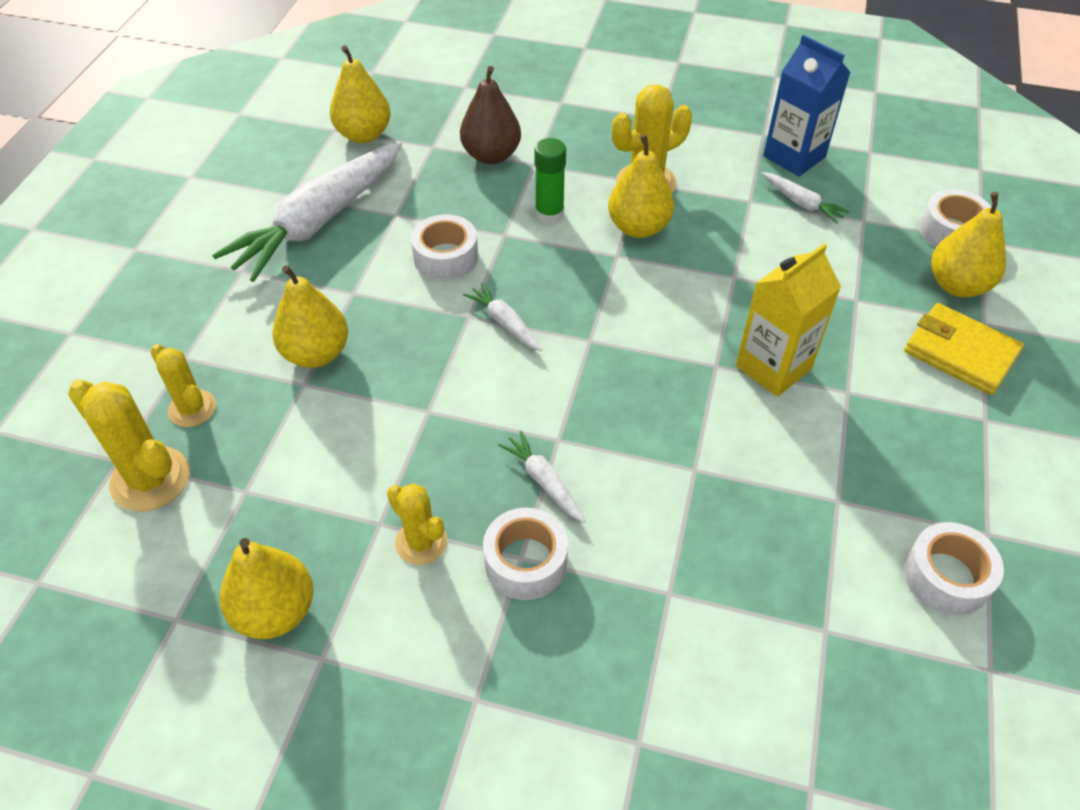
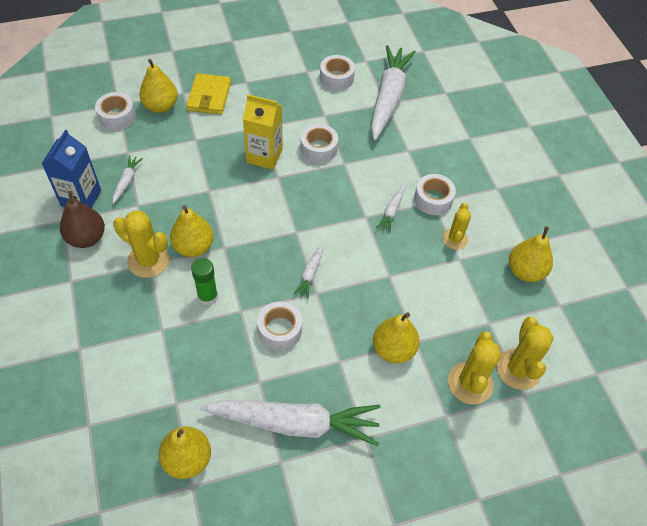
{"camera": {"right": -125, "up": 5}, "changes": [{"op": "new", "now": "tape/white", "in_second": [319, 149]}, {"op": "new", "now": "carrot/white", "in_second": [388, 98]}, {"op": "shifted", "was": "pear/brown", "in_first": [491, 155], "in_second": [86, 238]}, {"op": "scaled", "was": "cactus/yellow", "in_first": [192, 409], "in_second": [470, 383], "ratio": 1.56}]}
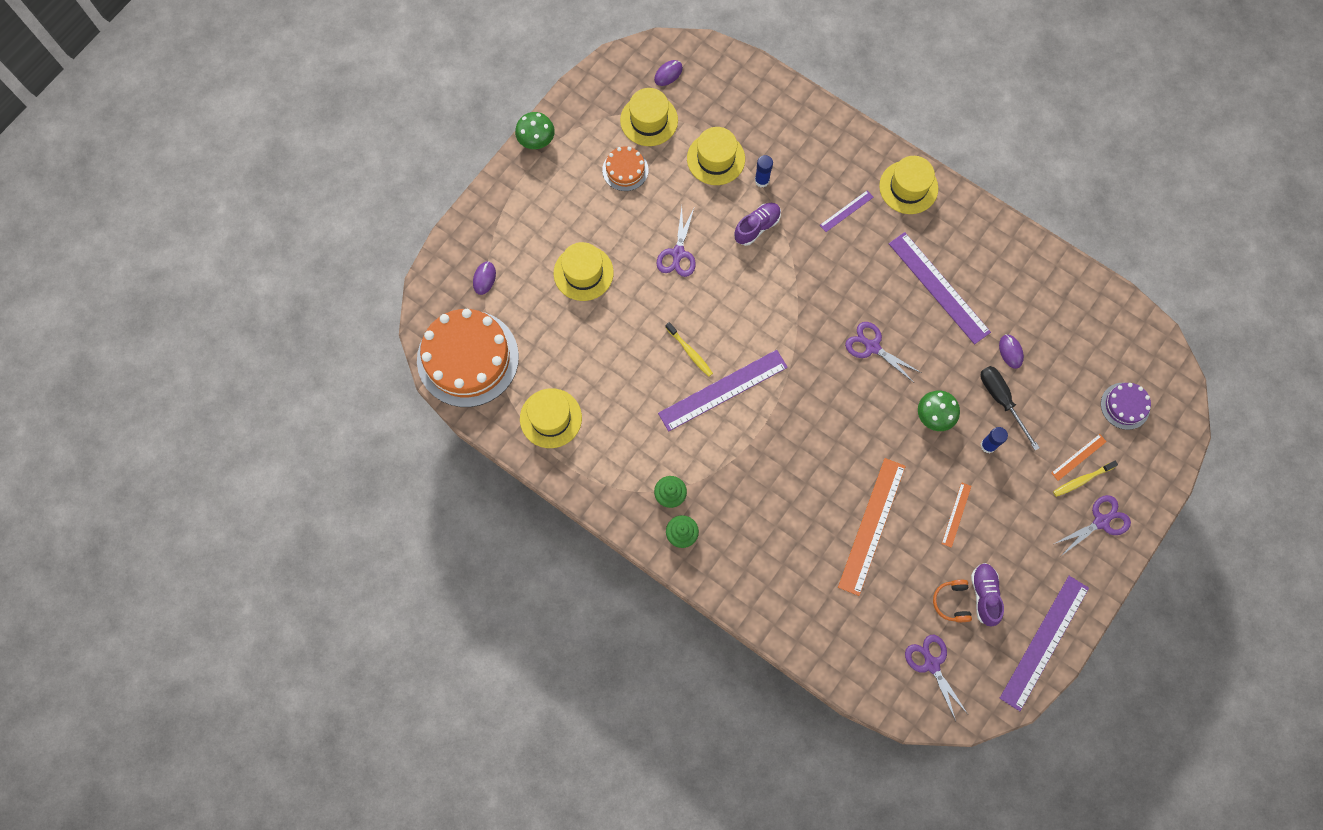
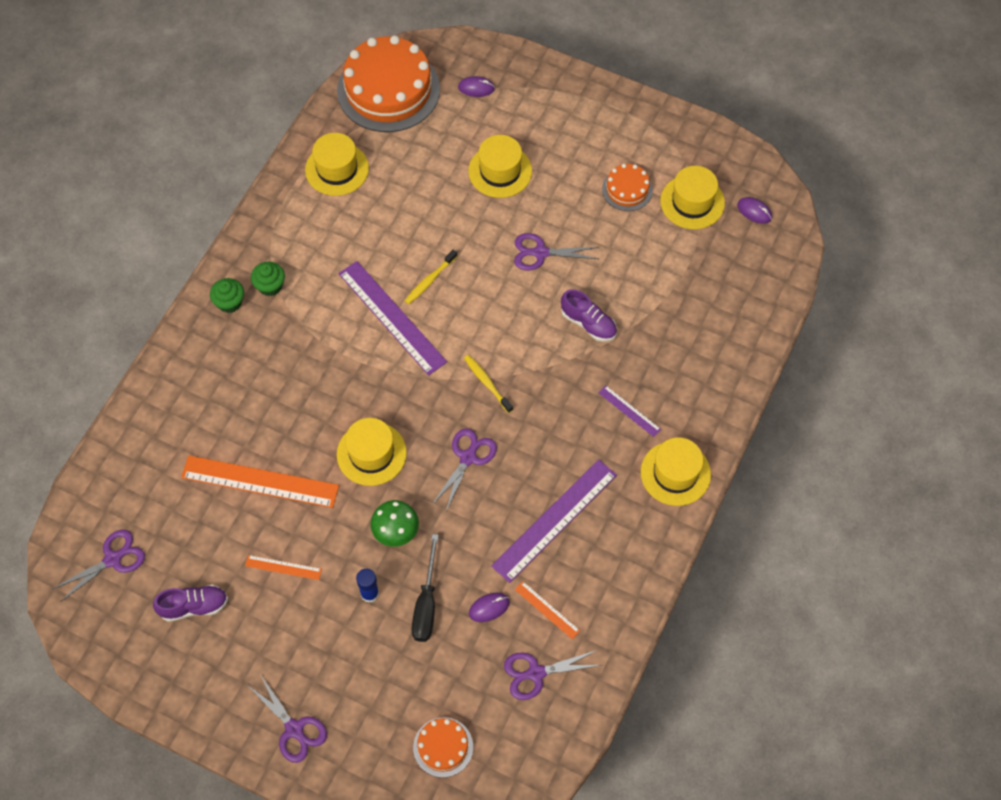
{"camera": {"right": 80, "up": -10}, "changes": [{"op": "gone", "was": "mushroom/green", "in_first": [536, 140]}, {"op": "gone", "was": "glue stick/blue", "in_first": [762, 180]}, {"op": "gone", "was": "headphones/orange", "in_first": [952, 602]}, {"op": "gone", "was": "ruler/purple", "in_first": [1044, 642]}, {"op": "new", "now": "scissors/purple", "in_second": [535, 673]}, {"op": "shifted", "was": "hat/yellow", "in_first": [716, 159], "in_second": [371, 453]}, {"op": "shifted", "was": "ruler/orange", "in_first": [1078, 457], "in_second": [547, 610]}, {"op": "shifted", "was": "toothbrush/yellow", "in_first": [1082, 480], "in_second": [487, 383]}, {"op": "repainted", "was": "cake/purple", "now": "cake/orange", "in_first": [1125, 406], "in_second": [443, 747]}, {"op": "rotated", "was": "screwdriver/black", "in_first": [1001, 401], "in_second": [426, 603], "clockwise": 135}]}
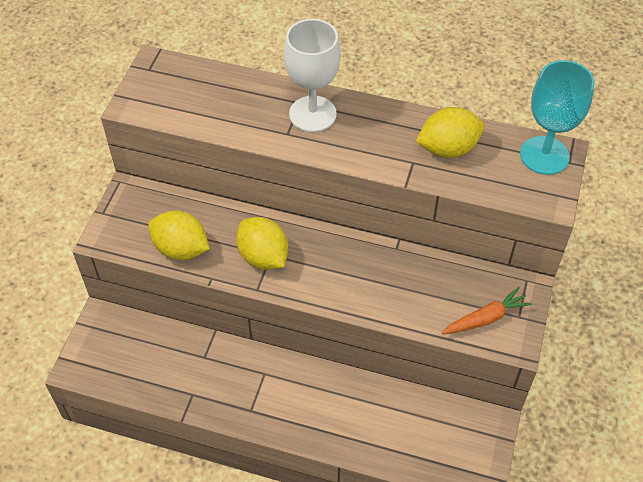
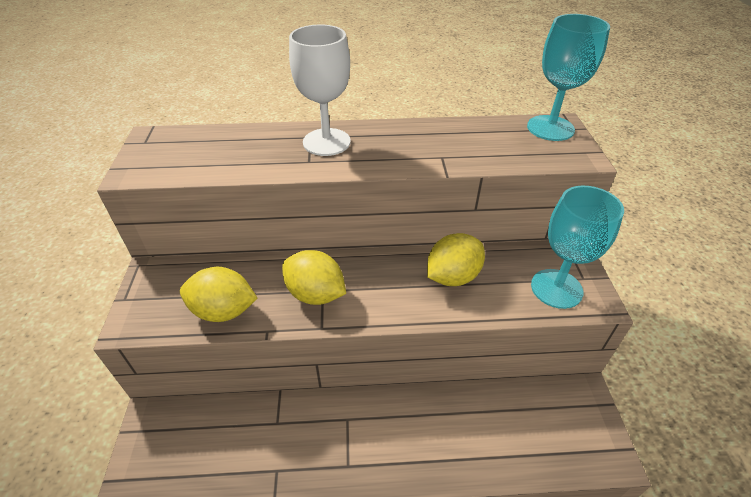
{"camera": {"right": -20, "up": -10}, "changes": [{"op": "shifted", "was": "lemon/yellow", "in_first": [448, 149], "in_second": [452, 276]}, {"op": "swapped", "was": "carrot/orange", "now": "goblet/turquoise", "in_first": [485, 318], "in_second": [556, 288]}]}
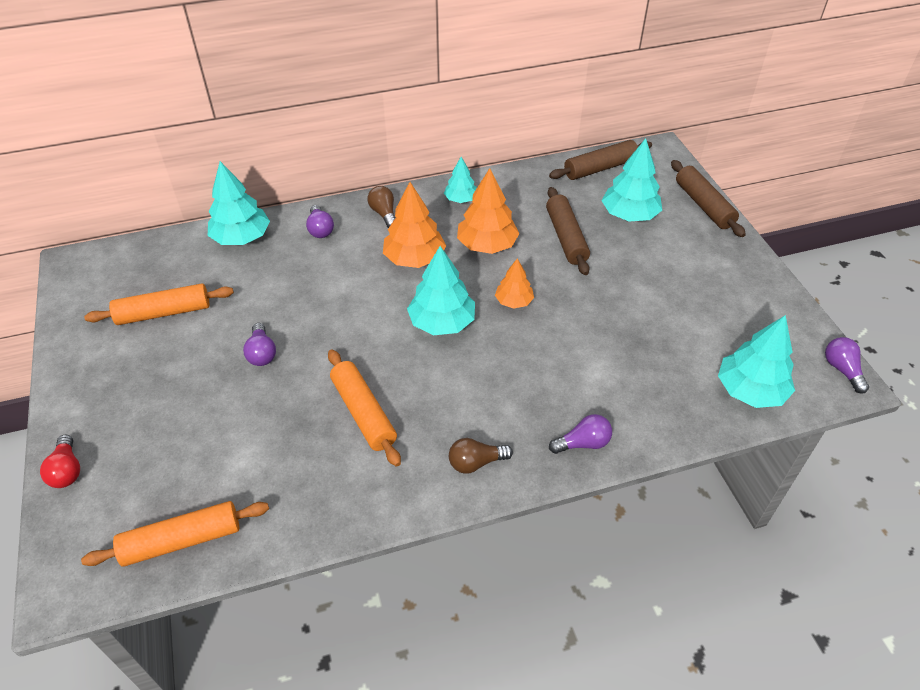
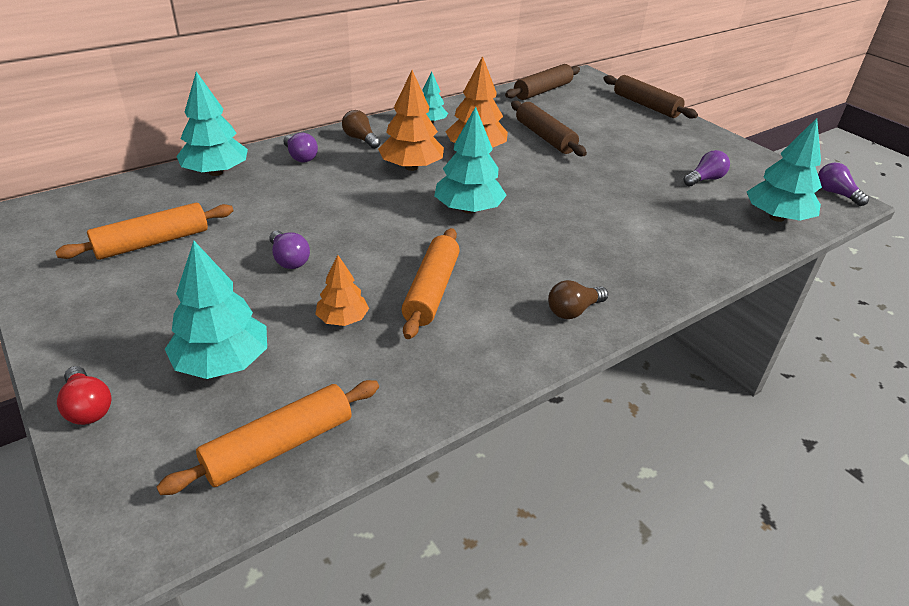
{"camera": {"right": -20, "up": -10}, "changes": [{"op": "shifted", "was": "tree/orange", "in_first": [514, 301], "in_second": [342, 319]}, {"op": "shifted", "was": "light bulb/purple", "in_first": [583, 443], "in_second": [705, 179]}, {"op": "shifted", "was": "tree/turquoise", "in_first": [629, 215], "in_second": [222, 362]}, {"op": "rotated", "was": "rolling pin/orange", "in_first": [363, 413], "in_second": [431, 291], "clockwise": 60}]}
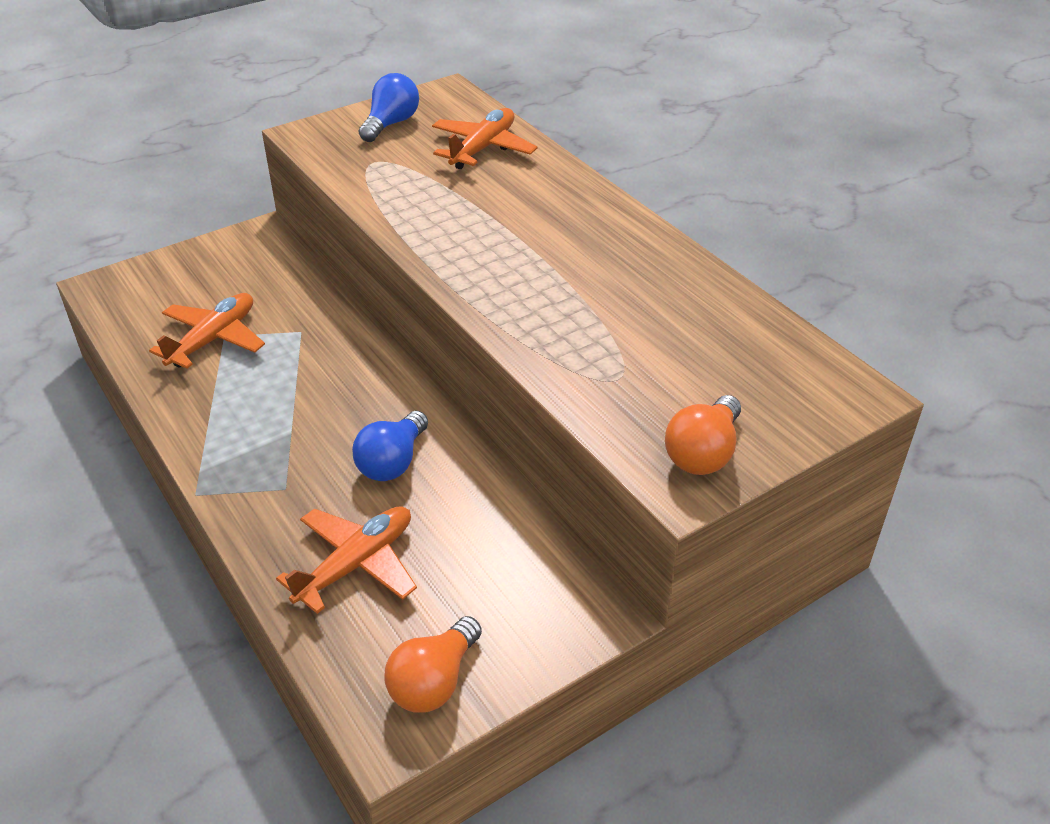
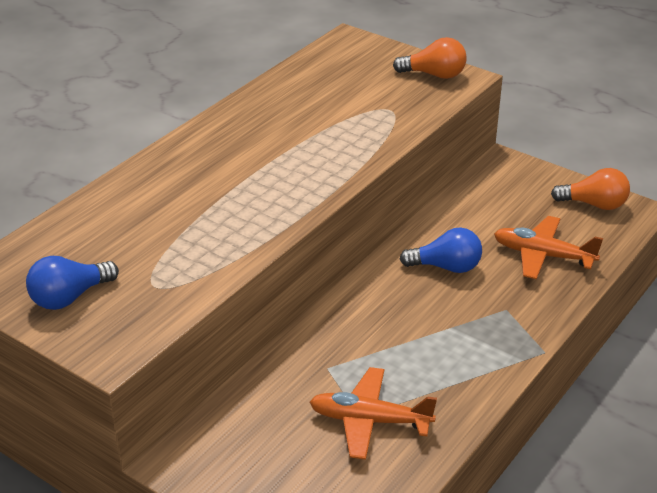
{"camera": {"right": -110, "up": -5}, "changes": [{"op": "gone", "was": "plane/orange", "in_first": [483, 148]}, {"op": "rotated", "was": "light bulb/blue", "in_first": [391, 124], "in_second": [69, 297], "clockwise": -45}]}
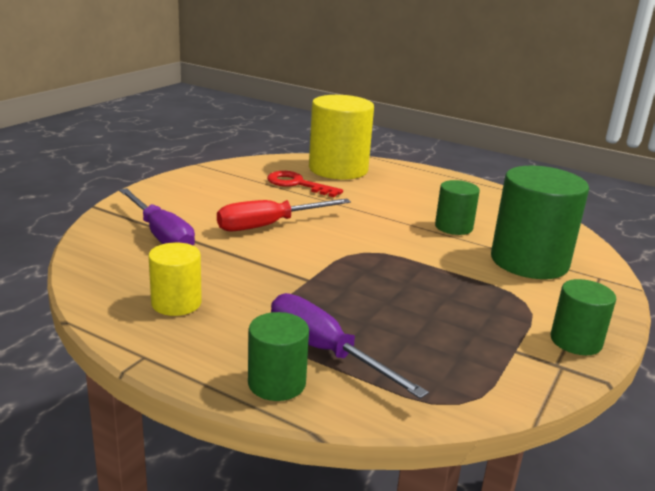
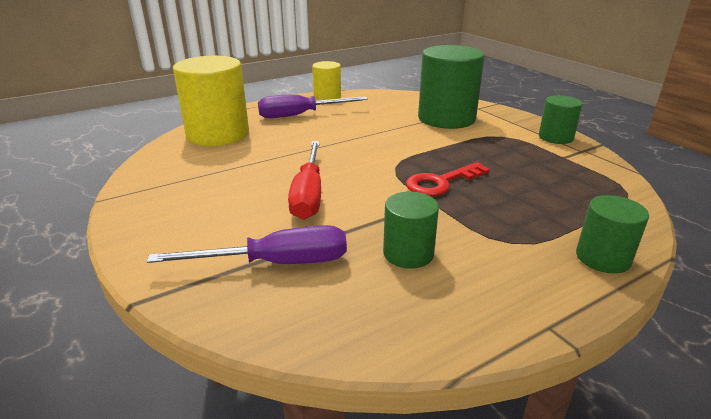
{"camera": {"right": -60, "up": 5}, "changes": [{"op": "shifted", "was": "cylinder/yellow", "in_first": [176, 303], "in_second": [327, 96]}, {"op": "shifted", "was": "key/red", "in_first": [297, 184], "in_second": [441, 182]}, {"op": "shifted", "was": "screwdriver/purple", "in_first": [325, 351], "in_second": [300, 115]}, {"op": "shifted", "was": "cylinder/green", "in_first": [453, 227], "in_second": [408, 253]}]}
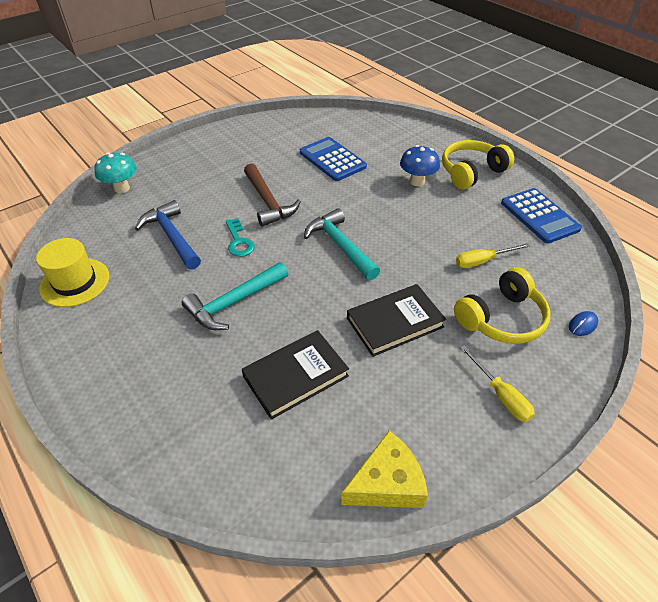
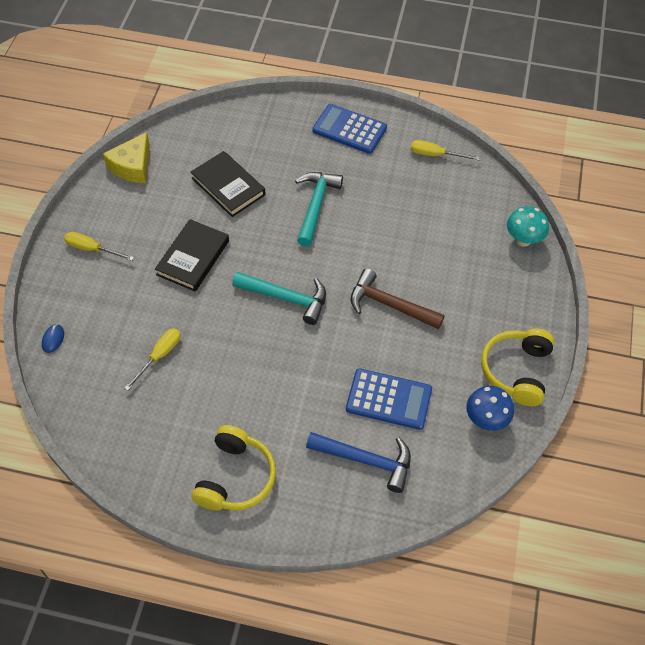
{"camera": {"right": 140, "up": 10}, "changes": [{"op": "gone", "was": "key/turquoise", "in_first": [239, 241]}, {"op": "shifted", "was": "hammer/blue", "in_first": [172, 236], "in_second": [366, 460]}, {"op": "shifted", "was": "mushroom/blue", "in_first": [417, 181], "in_second": [486, 420]}, {"op": "shifted", "was": "headphones/yellow", "in_first": [501, 318], "in_second": [516, 371]}, {"op": "shifted", "was": "calculator/blue", "in_first": [539, 216], "in_second": [349, 129]}, {"op": "swapped", "was": "hat/yellow", "now": "screwdriver/yellow", "in_first": [75, 282], "in_second": [435, 155]}, {"op": "rotated", "was": "book/black", "in_first": [295, 376], "in_second": [228, 186], "clockwise": -60}]}
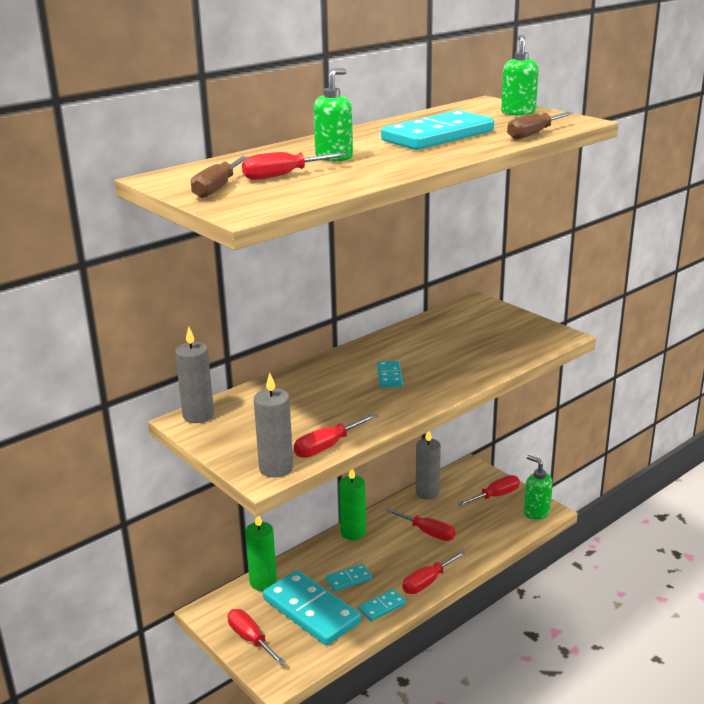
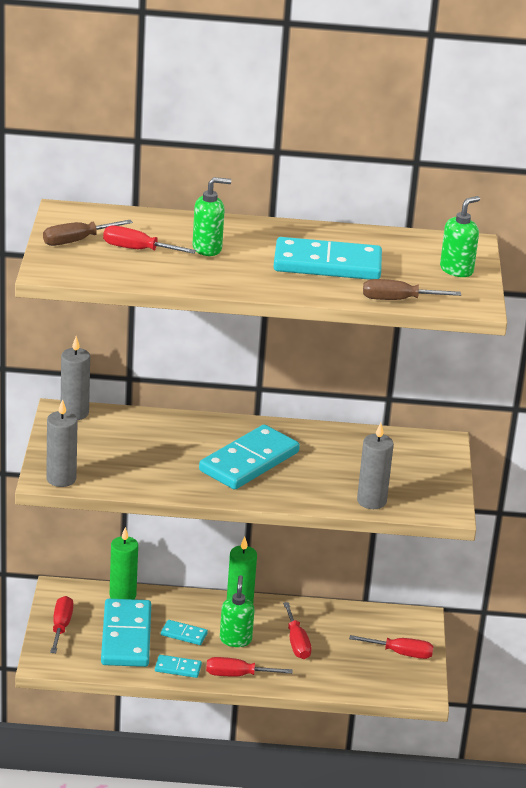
{"camera": {"right": 40, "up": 5}, "changes": [{"op": "gone", "was": "screwdriver/red", "in_first": [327, 447]}, {"op": "shifted", "was": "candle/grey", "in_first": [427, 493], "in_second": [371, 501]}, {"op": "shifted", "was": "soap dispenser/green", "in_first": [536, 512], "in_second": [235, 639]}, {"op": "scaled", "was": "domino/turquoise", "in_first": [389, 376], "in_second": [249, 462], "ratio": 2.18}]}
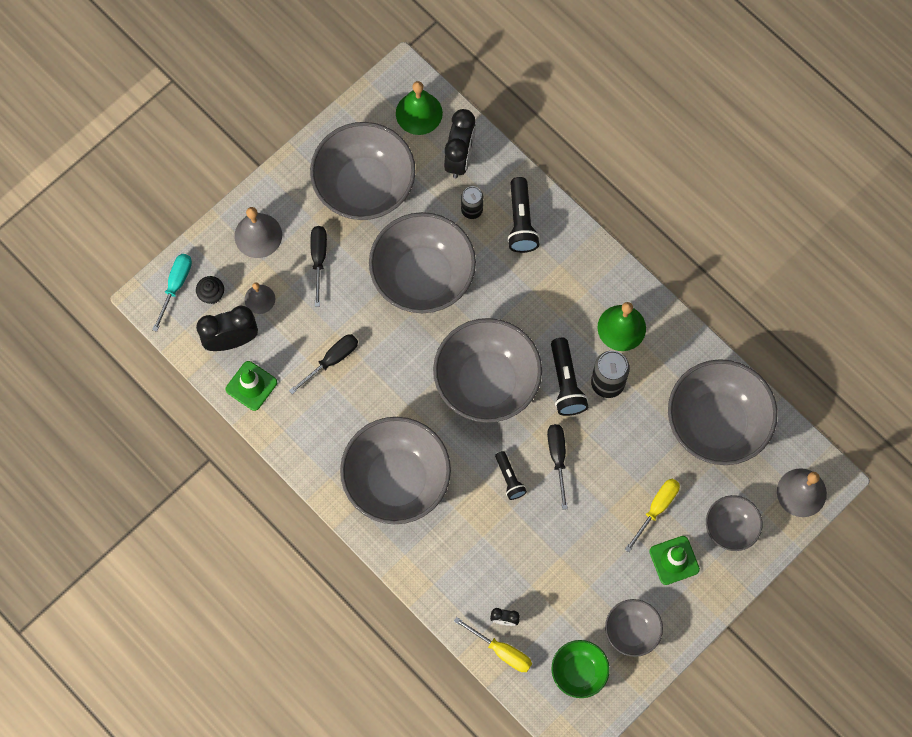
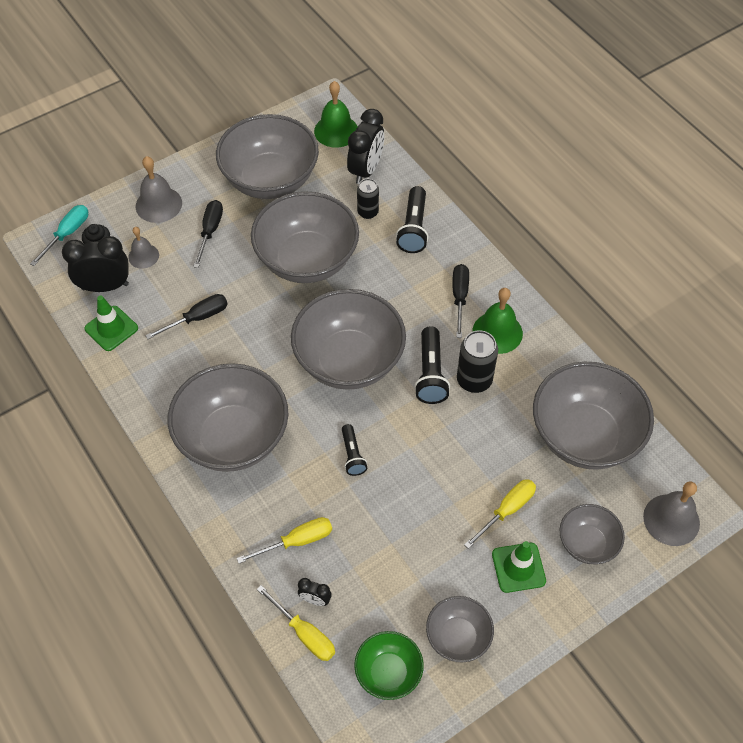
{"camera": {"right": 10, "up": -15}, "changes": [{"op": "new", "now": "screwdriver/yellow", "in_second": [297, 541]}, {"op": "shifted", "was": "screwdriver/black", "in_first": [557, 458], "in_second": [459, 297]}]}
